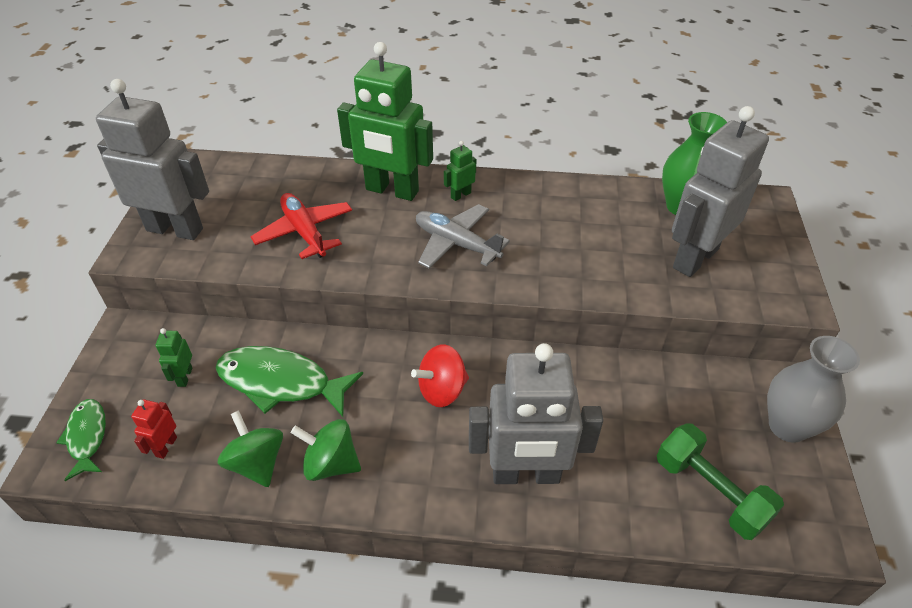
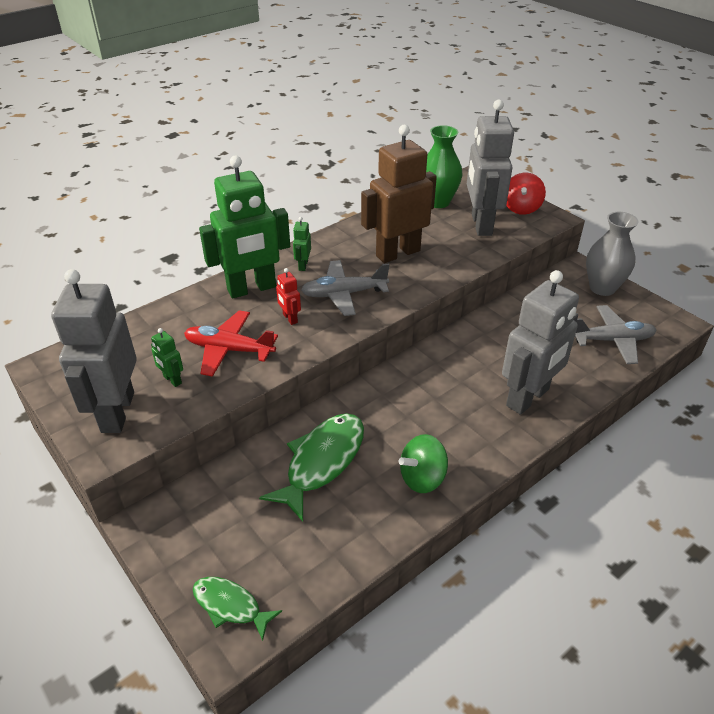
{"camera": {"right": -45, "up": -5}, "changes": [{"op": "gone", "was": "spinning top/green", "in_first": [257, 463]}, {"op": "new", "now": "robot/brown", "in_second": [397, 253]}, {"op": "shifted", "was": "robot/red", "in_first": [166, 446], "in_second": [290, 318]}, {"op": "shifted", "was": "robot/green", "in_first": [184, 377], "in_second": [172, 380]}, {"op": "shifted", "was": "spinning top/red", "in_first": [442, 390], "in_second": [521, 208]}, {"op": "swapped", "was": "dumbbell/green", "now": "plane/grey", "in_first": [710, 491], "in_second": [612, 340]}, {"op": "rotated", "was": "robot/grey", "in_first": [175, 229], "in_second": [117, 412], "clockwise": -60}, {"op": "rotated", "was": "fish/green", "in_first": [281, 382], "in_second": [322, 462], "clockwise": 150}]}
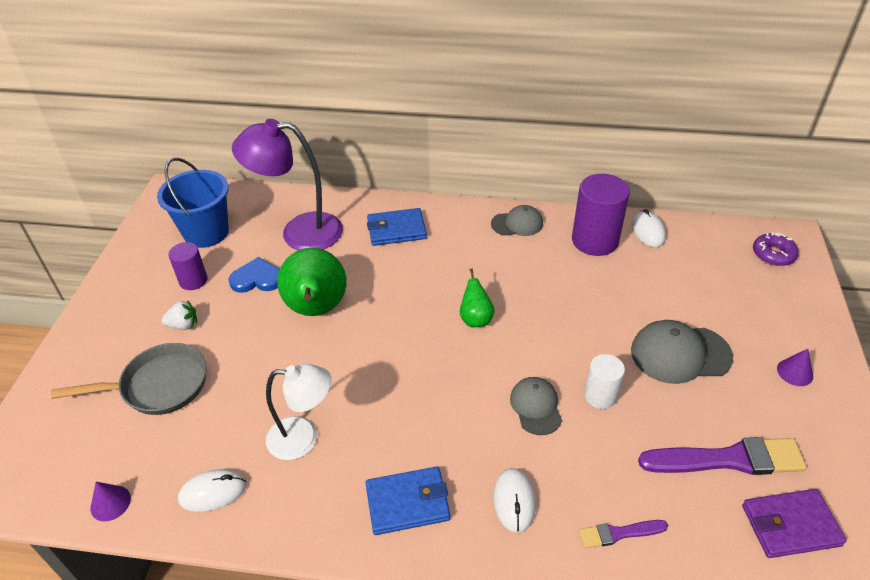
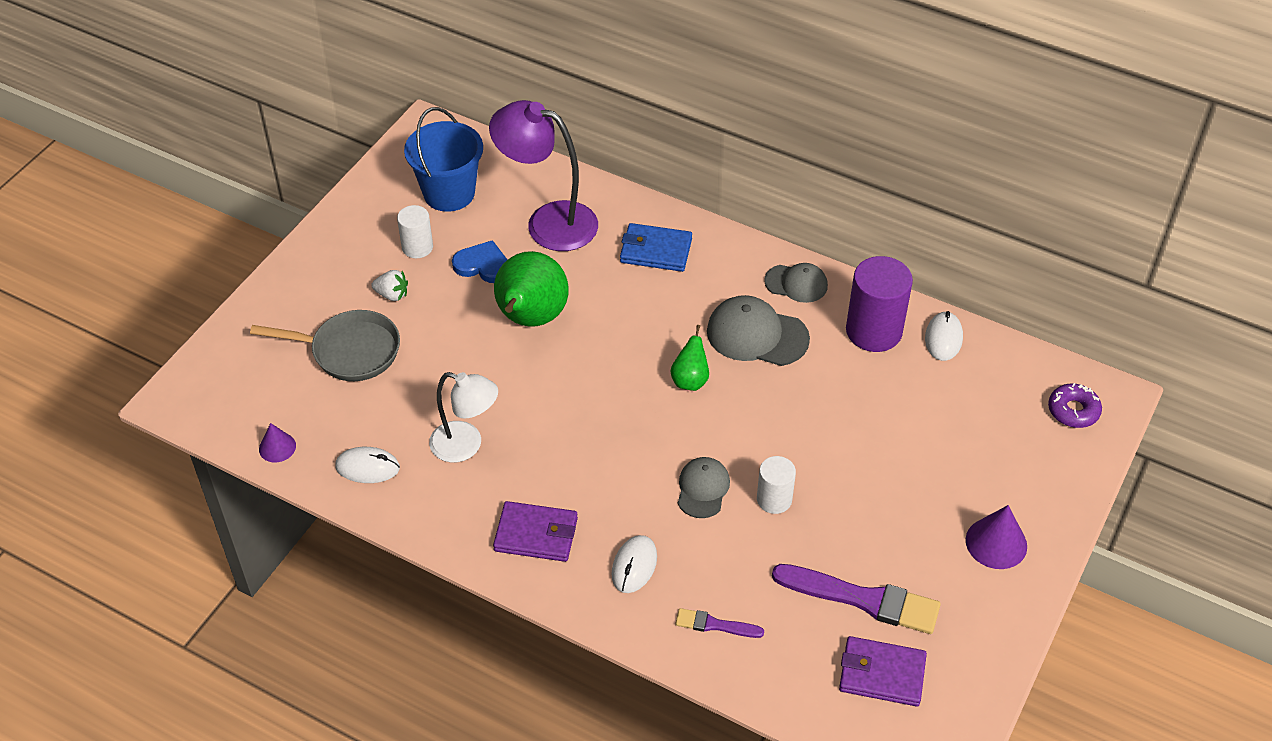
{"camera": {"right": 20, "up": 5}, "changes": [{"op": "shifted", "was": "cap/grey", "in_first": [680, 354], "in_second": [757, 335]}, {"op": "repainted", "was": "cylinder/purple", "now": "cylinder/white", "in_first": [193, 280], "in_second": [417, 247]}, {"op": "repainted", "was": "wallet/blue", "now": "wallet/purple", "in_first": [407, 503], "in_second": [536, 534]}, {"op": "scaled", "was": "cone/purple", "in_first": [795, 372], "in_second": [996, 543], "ratio": 1.58}]}
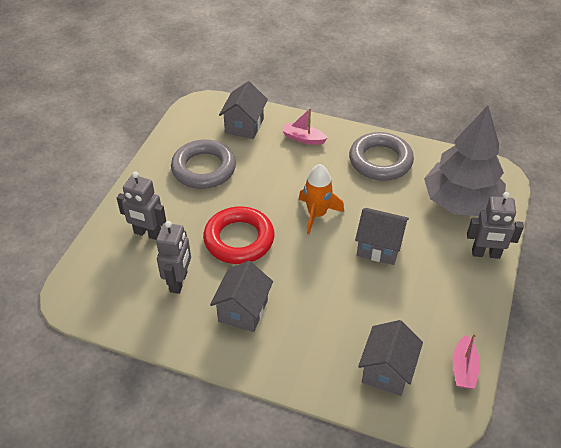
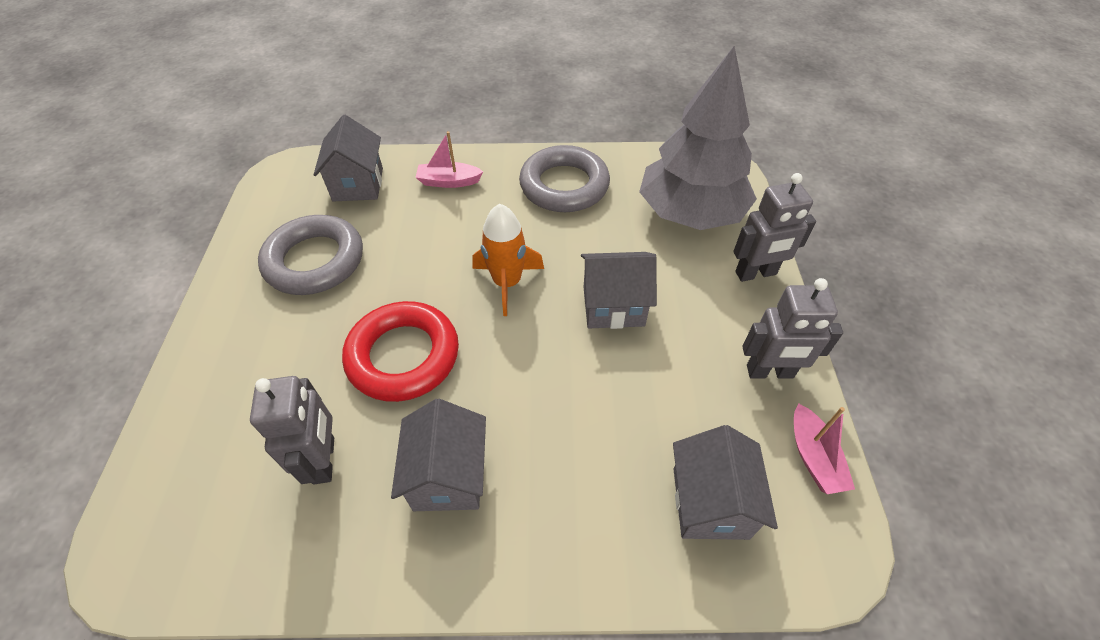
{"camera": {"right": -20, "up": 5}, "changes": [{"op": "shifted", "was": "robot/grey", "in_first": [147, 233], "in_second": [770, 372]}]}
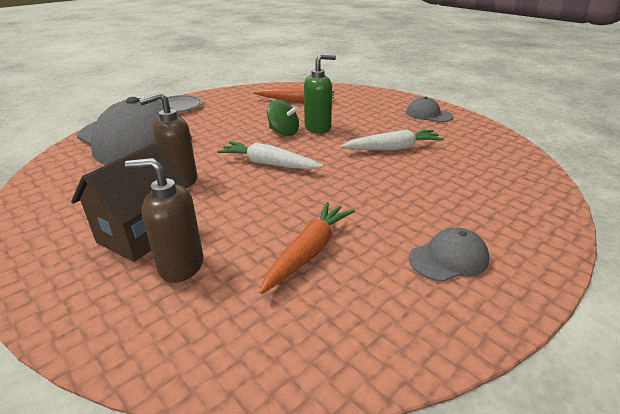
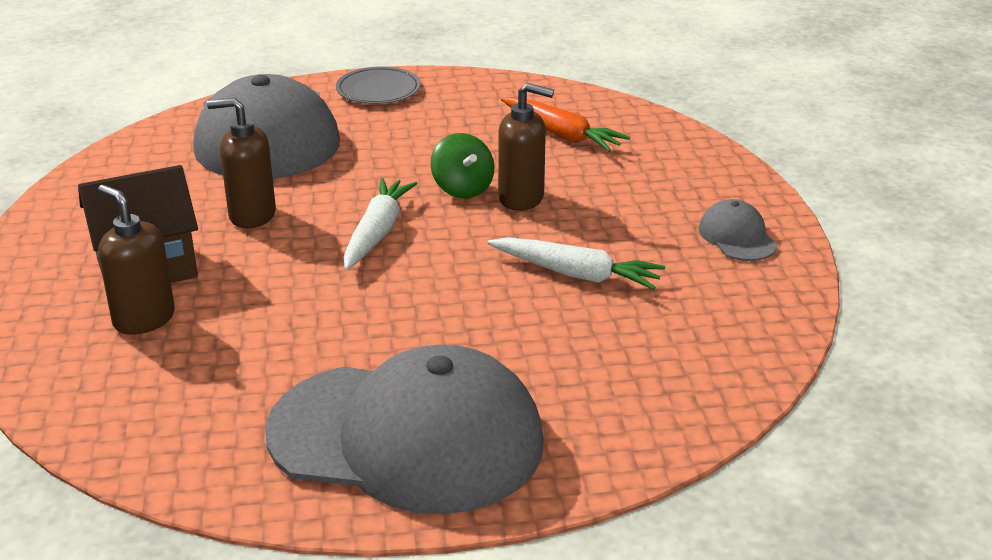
{"camera": {"right": 35, "up": 0}, "changes": [{"op": "gone", "was": "carrot/orange", "in_first": [309, 252]}, {"op": "repainted", "was": "soap dispenser/green", "now": "soap dispenser/brown", "in_first": [318, 128], "in_second": [522, 198]}, {"op": "rotated", "was": "carrot/white", "in_first": [268, 164], "in_second": [377, 232], "clockwise": 45}, {"op": "scaled", "was": "cap/grey", "in_first": [448, 258], "in_second": [407, 437], "ratio": 2.44}]}
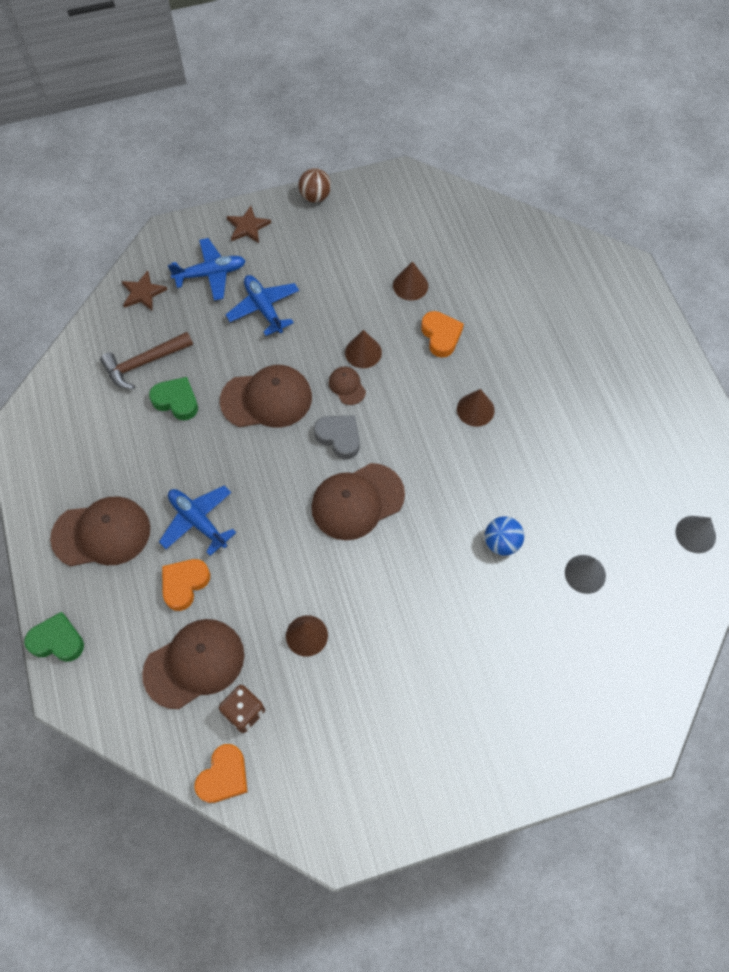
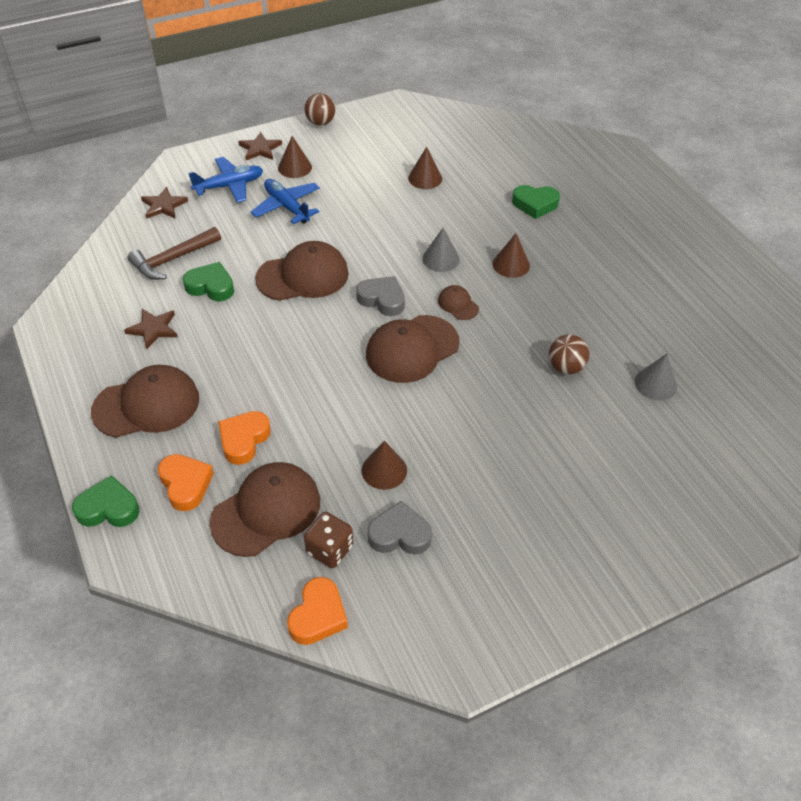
{"camera": {"right": -10, "up": -15}, "changes": [{"op": "gone", "was": "plane/blue", "in_first": [198, 521]}, {"op": "new", "now": "star/brown", "in_second": [153, 329]}, {"op": "new", "now": "heart/grey", "in_second": [399, 534]}, {"op": "new", "now": "heart/green", "in_second": [535, 204]}, {"op": "shifted", "was": "cap/brown", "in_first": [347, 386], "in_second": [458, 304]}, {"op": "shifted", "was": "cone/brown", "in_first": [363, 352], "in_second": [294, 167]}, {"op": "shifted", "was": "heart/orange", "in_first": [441, 336], "in_second": [185, 484]}, {"op": "shifted", "was": "cone/grey", "in_first": [695, 534], "in_second": [440, 259]}, {"op": "repainted", "was": "ball/blue", "now": "ball/brown", "in_first": [501, 542], "in_second": [565, 367]}]}
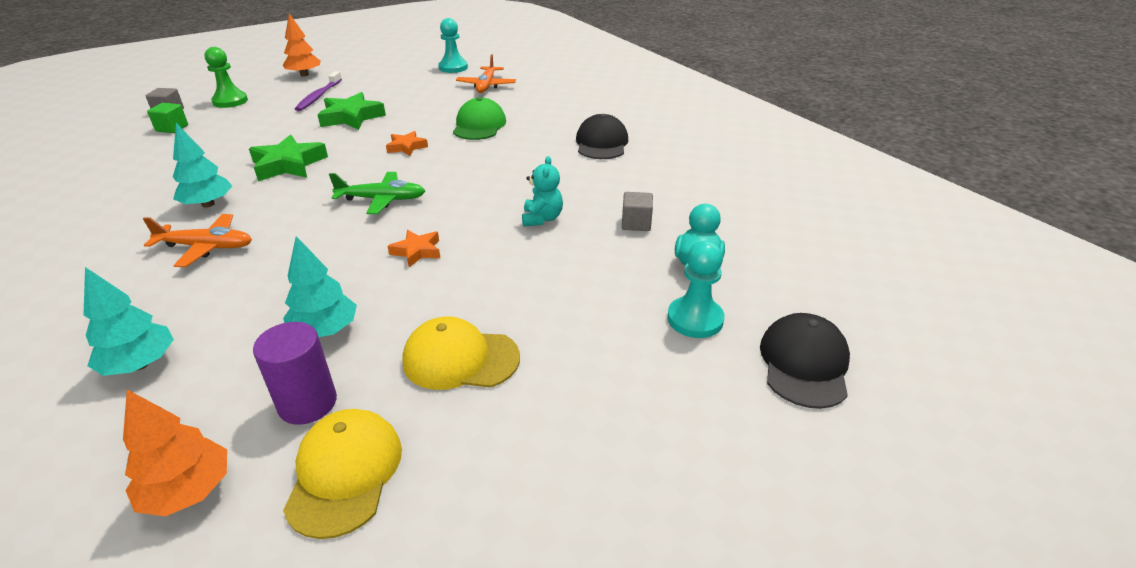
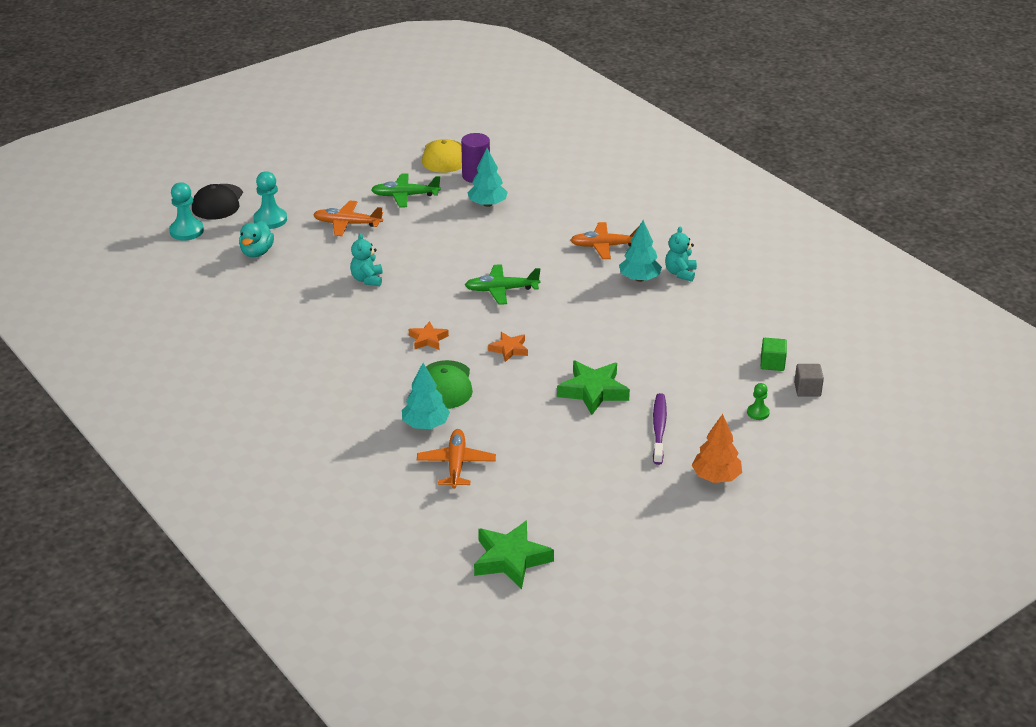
{"camera": {"right": 175, "up": 0}, "changes": [{"op": "gone", "was": "tree/orange", "in_first": [188, 491]}, {"op": "gone", "was": "cap/black", "in_first": [601, 143]}, {"op": "gone", "was": "cube/grey", "in_first": [636, 223]}, {"op": "new", "now": "plane/orange", "in_second": [347, 224]}, {"op": "new", "now": "teddy bear/turquoise", "in_second": [680, 273]}, {"op": "shifted", "was": "tree/turquoise", "in_first": [140, 364], "in_second": [425, 425]}, {"op": "shifted", "was": "star/green", "in_first": [288, 164], "in_second": [511, 559]}, {"op": "shifted", "was": "star/orange", "in_first": [417, 251], "in_second": [428, 339]}, {"op": "shifted", "was": "pawn/turquoise", "in_first": [453, 68], "in_second": [186, 231]}, {"op": "swapped", "was": "cap/yellow", "now": "plane/green", "in_first": [460, 359], "in_second": [405, 196]}, {"op": "scaled", "was": "pawn/green", "in_first": [230, 101], "in_second": [758, 413], "ratio": 0.57}]}
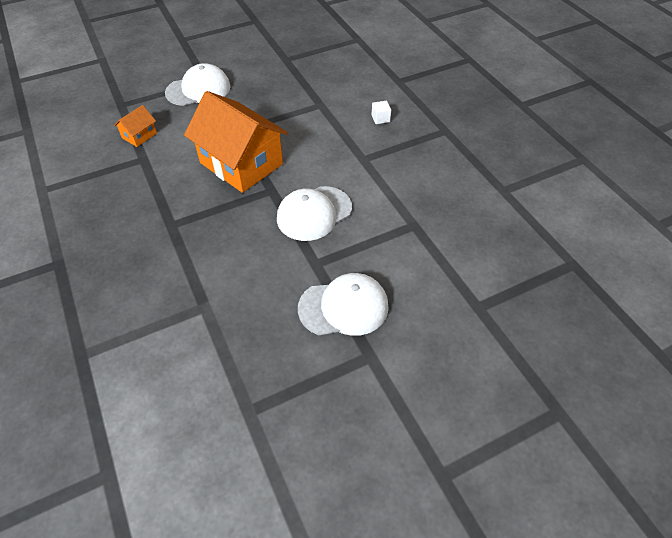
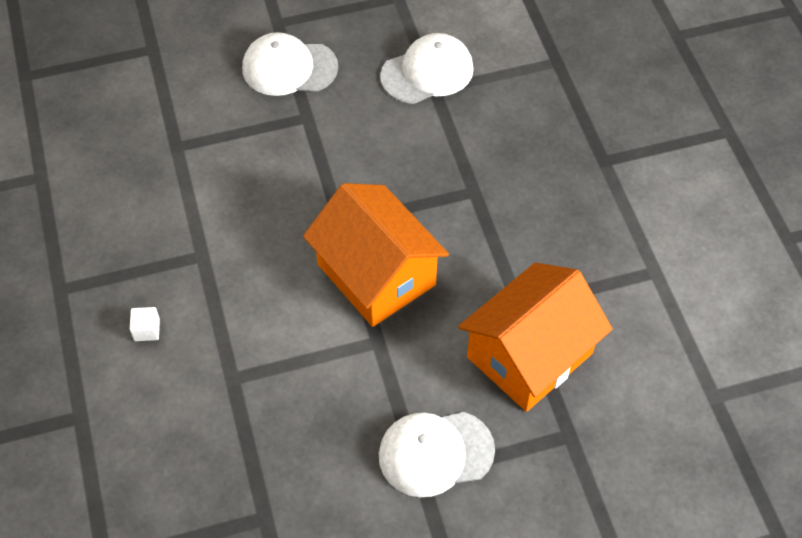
{"camera": {"right": -170, "up": 5}, "changes": [{"op": "shifted", "was": "cap/white", "in_first": [314, 213], "in_second": [427, 72]}, {"op": "scaled", "was": "house/orange", "in_first": [139, 135], "in_second": [530, 355], "ratio": 2.3}]}
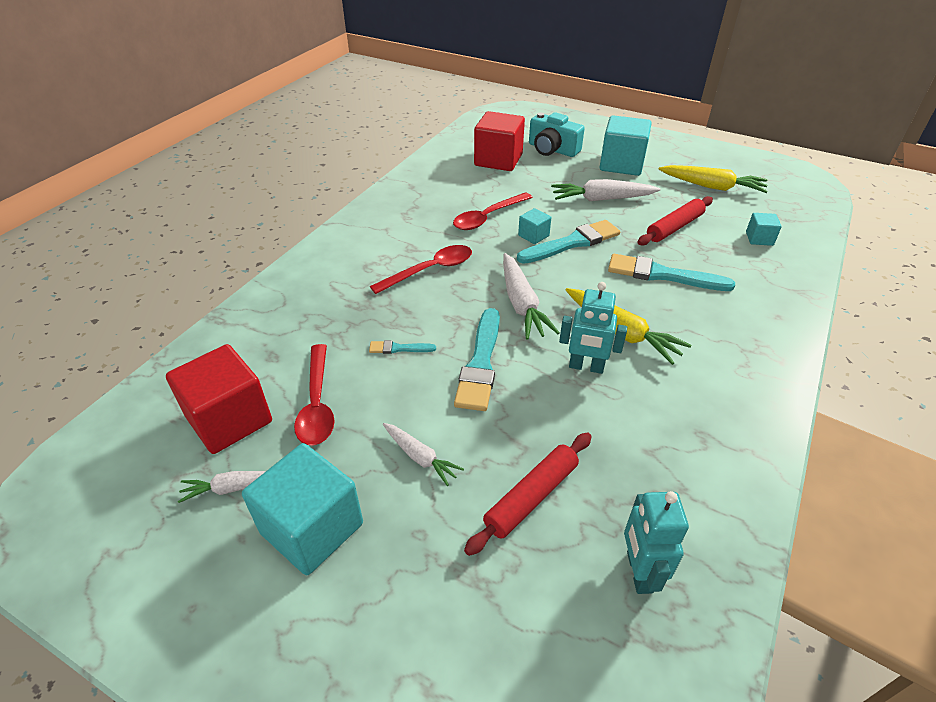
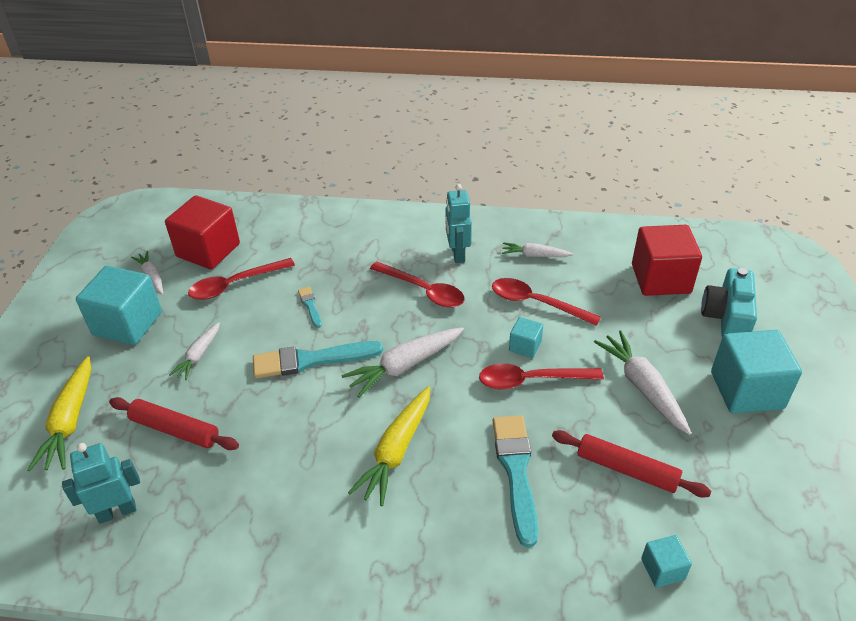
{"camera": {"right": 70, "up": 0}, "changes": [{"op": "new", "now": "carrot/white", "in_second": [535, 255]}, {"op": "shifted", "was": "robot/turquoise", "in_first": [586, 367], "in_second": [457, 254]}, {"op": "shifted", "was": "carrot/yellow", "in_first": [712, 187], "in_second": [70, 421]}, {"op": "swapped", "was": "brush/turquoise", "now": "spoon/red", "in_first": [572, 243], "in_second": [531, 380]}]}
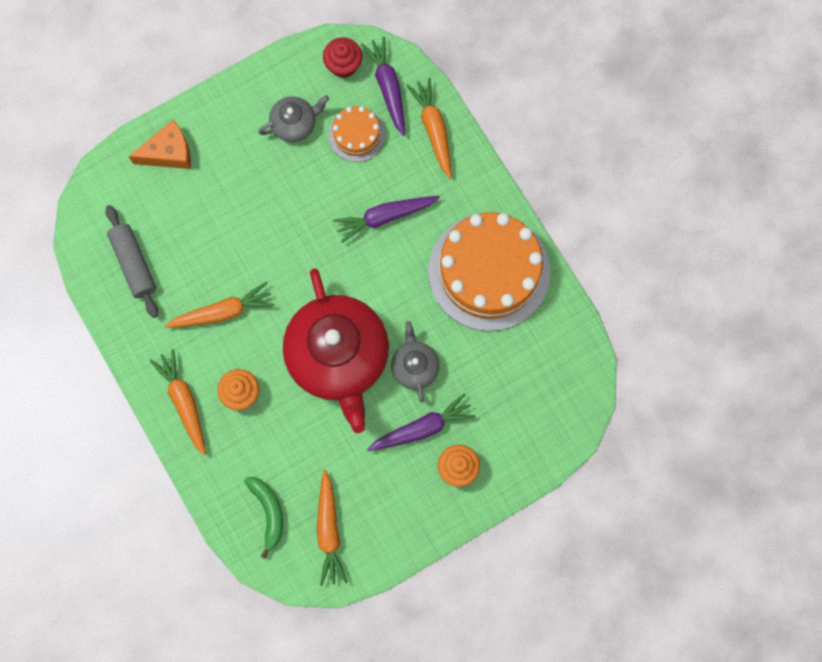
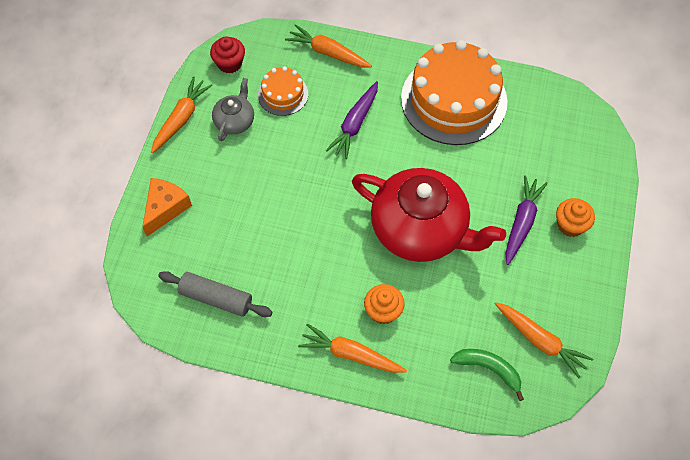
{"camera": {"right": -45, "up": -15}, "changes": [{"op": "gone", "was": "carrot/purple", "in_first": [388, 88]}, {"op": "gone", "was": "teapot/grey", "in_first": [414, 366]}, {"op": "shifted", "was": "carrot/orange", "in_first": [223, 312], "in_second": [181, 118]}]}
